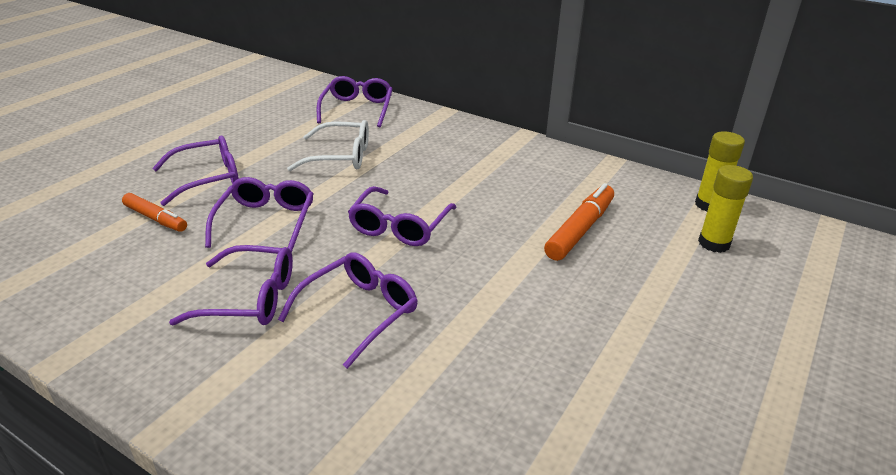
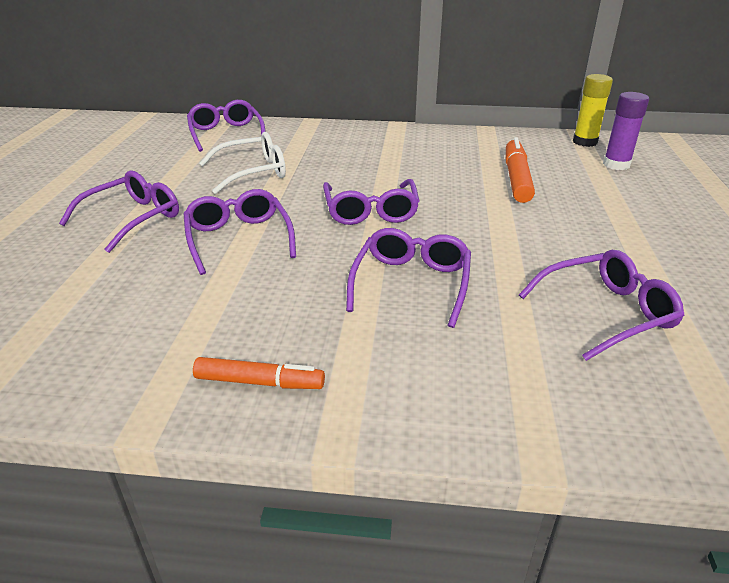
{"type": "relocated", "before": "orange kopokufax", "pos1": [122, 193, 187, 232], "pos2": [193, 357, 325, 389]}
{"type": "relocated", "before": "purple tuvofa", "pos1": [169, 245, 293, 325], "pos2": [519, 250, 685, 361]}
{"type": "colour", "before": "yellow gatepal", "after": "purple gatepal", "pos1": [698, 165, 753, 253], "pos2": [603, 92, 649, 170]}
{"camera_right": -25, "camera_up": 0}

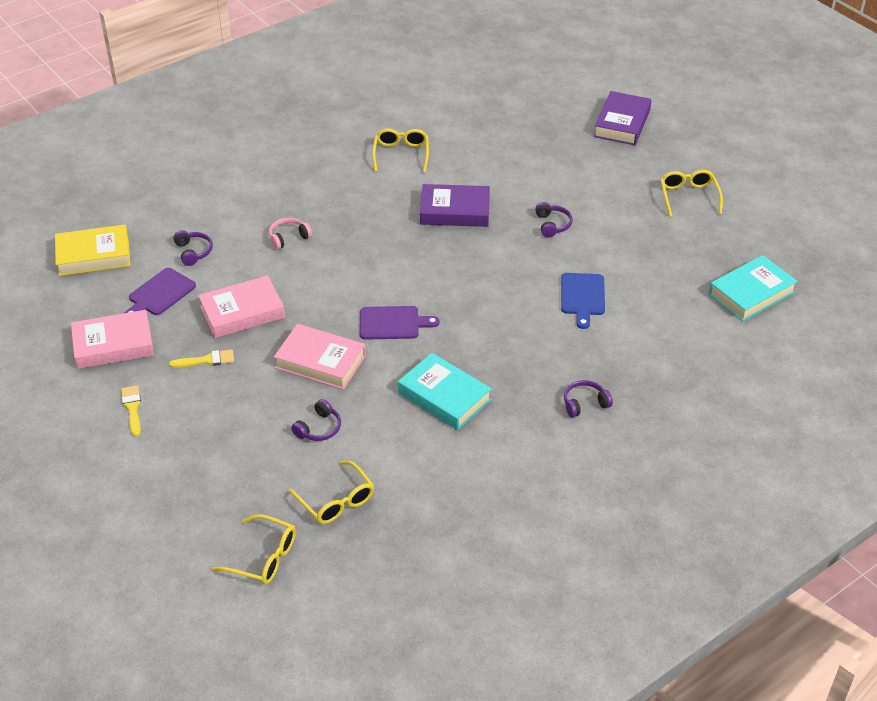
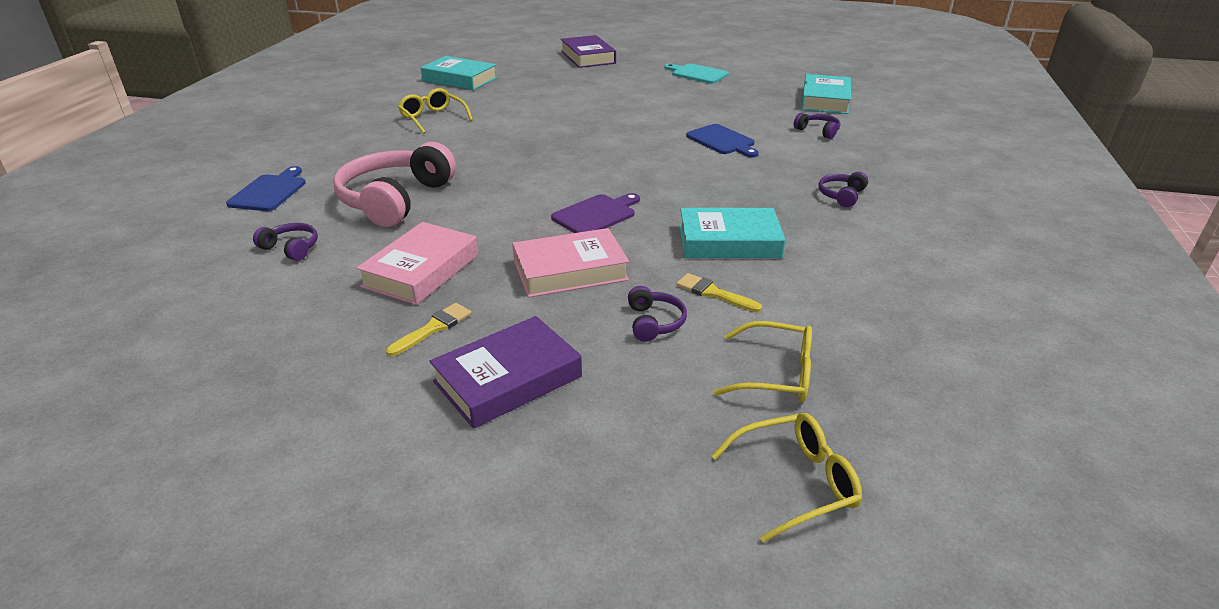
{"type": "missing", "before": "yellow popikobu", "pos1": [55, 225, 131, 276]}
{"type": "missing", "before": "pink popikobu", "pos1": [71, 310, 154, 369]}
{"type": "missing", "before": "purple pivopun", "pos1": [125, 268, 196, 315]}
{"type": "appeared", "after": "blue pivopun", "pos2": [226, 166, 306, 211]}
{"type": "appeared", "after": "turquoise popikobu", "pos2": [420, 56, 497, 90]}
{"type": "relocated", "before": "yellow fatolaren", "pos1": [121, 385, 141, 437], "pos2": [676, 273, 762, 312]}
{"type": "relocated", "before": "purple popikobu", "pos1": [420, 184, 490, 227], "pos2": [429, 316, 582, 429]}
{"type": "relocated", "before": "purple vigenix", "pos1": [535, 202, 573, 238], "pos2": [794, 113, 841, 139]}
{"type": "exchanged", "before": "yellow tuvofa", "after": "turquoise pivopun", "pos1": [660, 170, 723, 217], "pos2": [664, 64, 729, 84]}
{"type": "size", "before": "pink vigenix", "pos1": [269, 218, 312, 250], "pos2": [333, 142, 456, 227], "scale": 2.25}
{"camera_right": -40, "camera_up": -10}

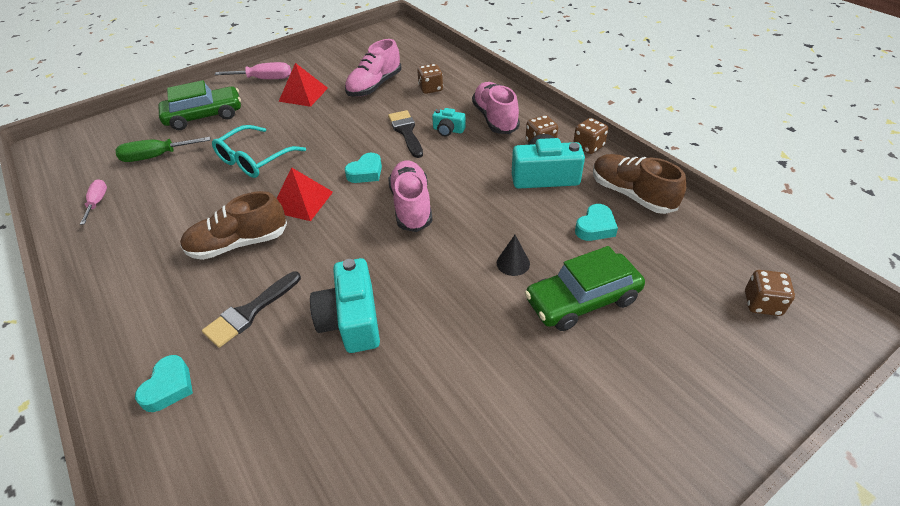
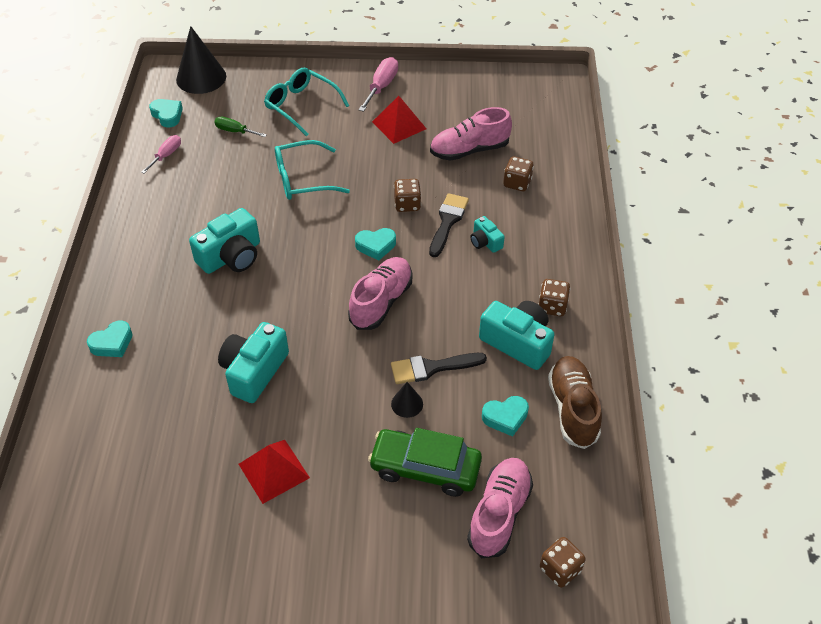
{"type": "appeared", "after": "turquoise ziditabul", "pos2": [149, 99, 183, 128]}
{"type": "appeared", "after": "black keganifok", "pos2": [176, 26, 226, 94]}
{"type": "relocated", "before": "black fatolaren", "pos1": [202, 272, 301, 348], "pos2": [391, 353, 487, 384]}
{"type": "relocated", "before": "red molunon", "pos1": [276, 167, 333, 221], "pos2": [239, 440, 310, 504]}
{"type": "relocated", "before": "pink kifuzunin", "pos1": [472, 82, 520, 134], "pos2": [467, 458, 533, 558]}
{"type": "relocated", "before": "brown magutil", "pos1": [573, 118, 608, 154], "pos2": [394, 179, 421, 212]}
{"type": "exchanged", "before": "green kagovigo", "after": "turquoise tuvofa", "pos1": [159, 80, 241, 130], "pos2": [264, 68, 349, 136]}
{"type": "exchanged", "before": "brown kifuzunin", "after": "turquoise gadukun", "pos1": [180, 191, 287, 260], "pos2": [189, 208, 260, 274]}
{"type": "spun", "before": "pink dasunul", "pos1": [215, 62, 291, 79], "pos2": [359, 57, 398, 112], "turn": -105}
{"type": "size", "before": "green dasunul", "pos1": [115, 137, 210, 162], "pos2": [214, 117, 267, 137], "scale": 0.66}
{"camera_right": 35, "camera_up": 5}

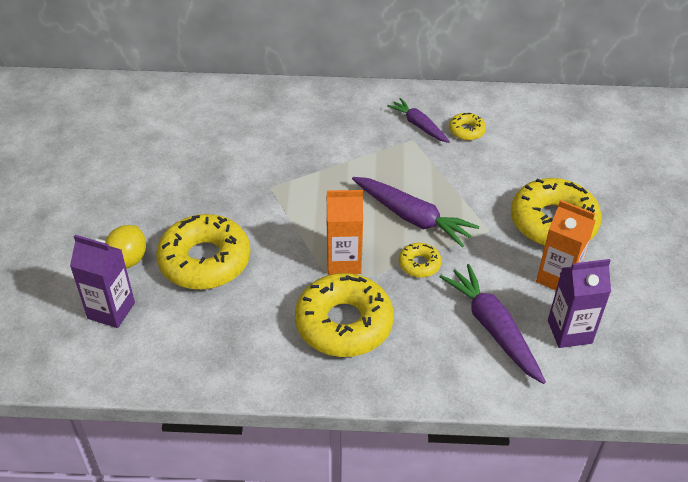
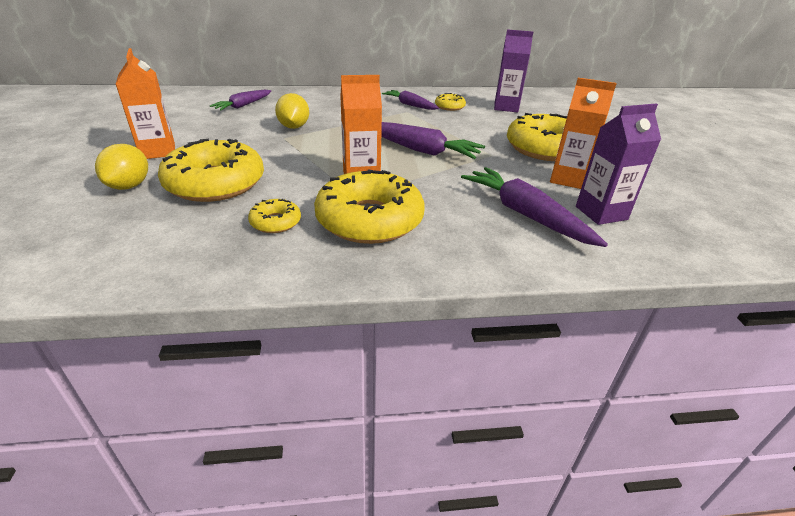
{"type": "appeared", "after": "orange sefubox", "pos2": [116, 48, 175, 159]}
{"type": "appeared", "after": "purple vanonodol", "pos2": [210, 90, 271, 111]}
{"type": "appeared", "after": "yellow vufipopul", "pos2": [275, 93, 309, 129]}
{"type": "relocated", "before": "purple sefubox", "pos1": [70, 235, 135, 328], "pos2": [494, 29, 533, 112]}
{"type": "relocated", "before": "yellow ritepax", "pos1": [399, 243, 441, 278], "pos2": [248, 199, 301, 233]}
{"camera_right": -10, "camera_up": -10}

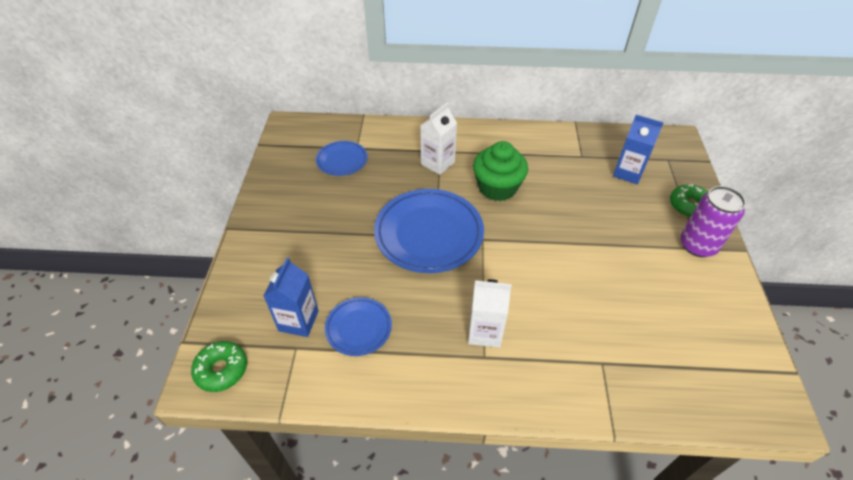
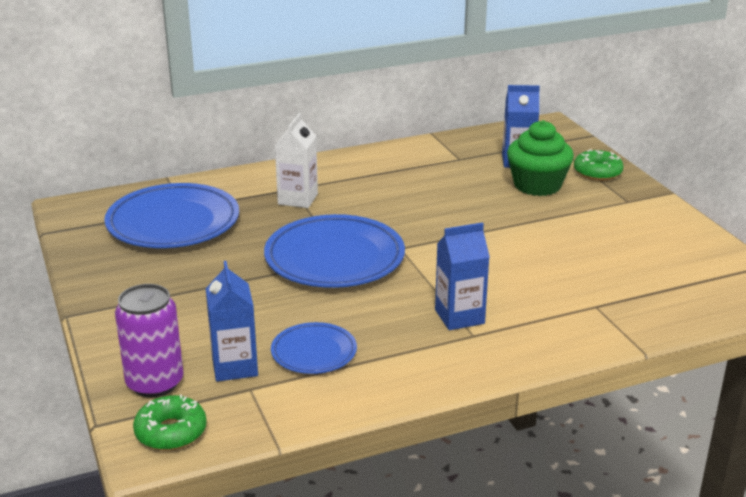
{"type": "relocated", "before": "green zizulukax", "pos1": [473, 141, 528, 201], "pos2": [507, 120, 574, 196]}
{"type": "relocated", "before": "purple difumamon", "pos1": [680, 186, 746, 257], "pos2": [115, 284, 183, 398]}
{"type": "colour", "before": "white sefubox", "after": "blue sefubox", "pos1": [468, 279, 511, 348], "pos2": [435, 222, 490, 330]}
{"type": "size", "before": "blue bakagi", "pos1": [316, 141, 368, 176], "pos2": [104, 183, 239, 248], "scale": 1.88}
{"camera_right": -25, "camera_up": -20}

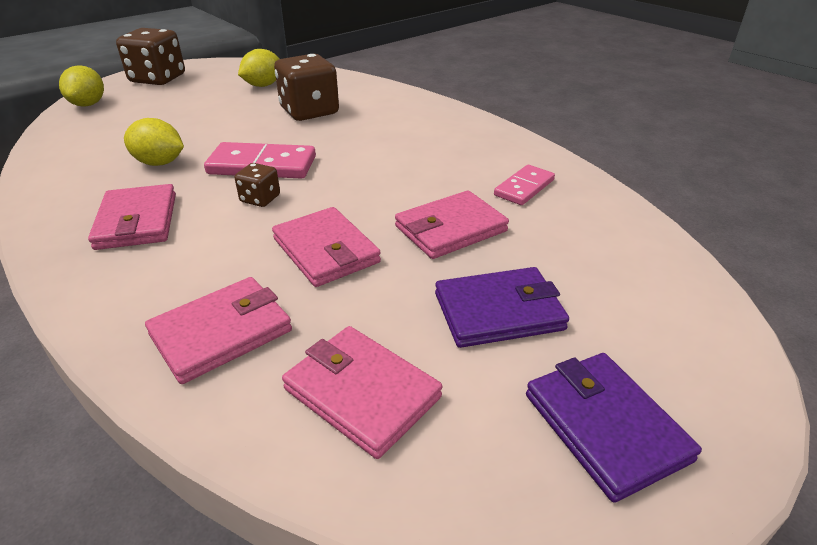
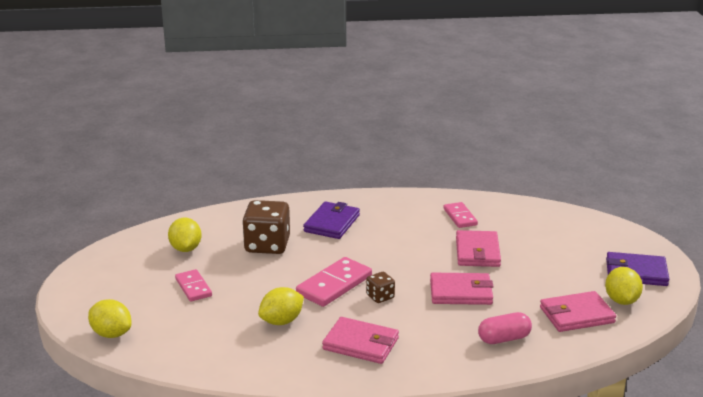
{"type": "missing", "before": "brown magutil", "pos1": [116, 28, 185, 85]}
{"type": "appeared", "after": "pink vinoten", "pos2": [175, 269, 212, 302]}
{"type": "appeared", "after": "yellow vufipopul", "pos2": [605, 267, 643, 305]}
{"type": "relocated", "before": "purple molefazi", "pos1": [435, 267, 569, 348], "pos2": [303, 202, 360, 239]}
{"type": "exchanged", "before": "pink molefazi", "after": "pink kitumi", "pos1": [145, 277, 292, 384], "pos2": [478, 312, 532, 344]}
{"camera_right": -55, "camera_up": -10}

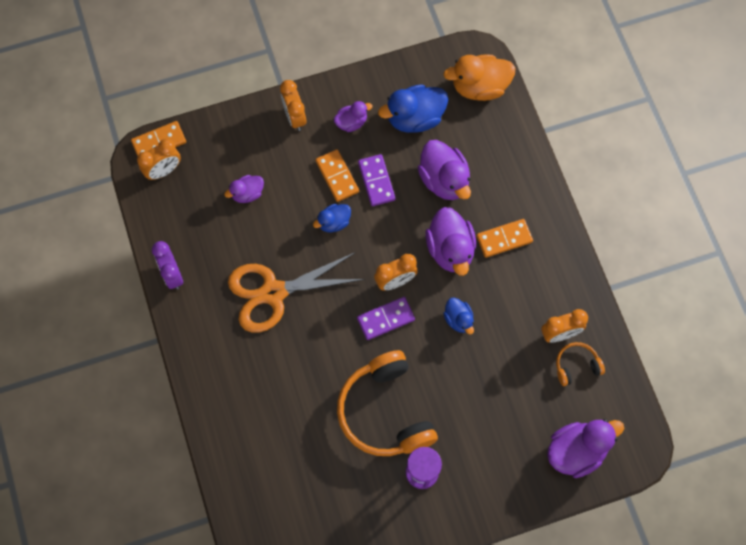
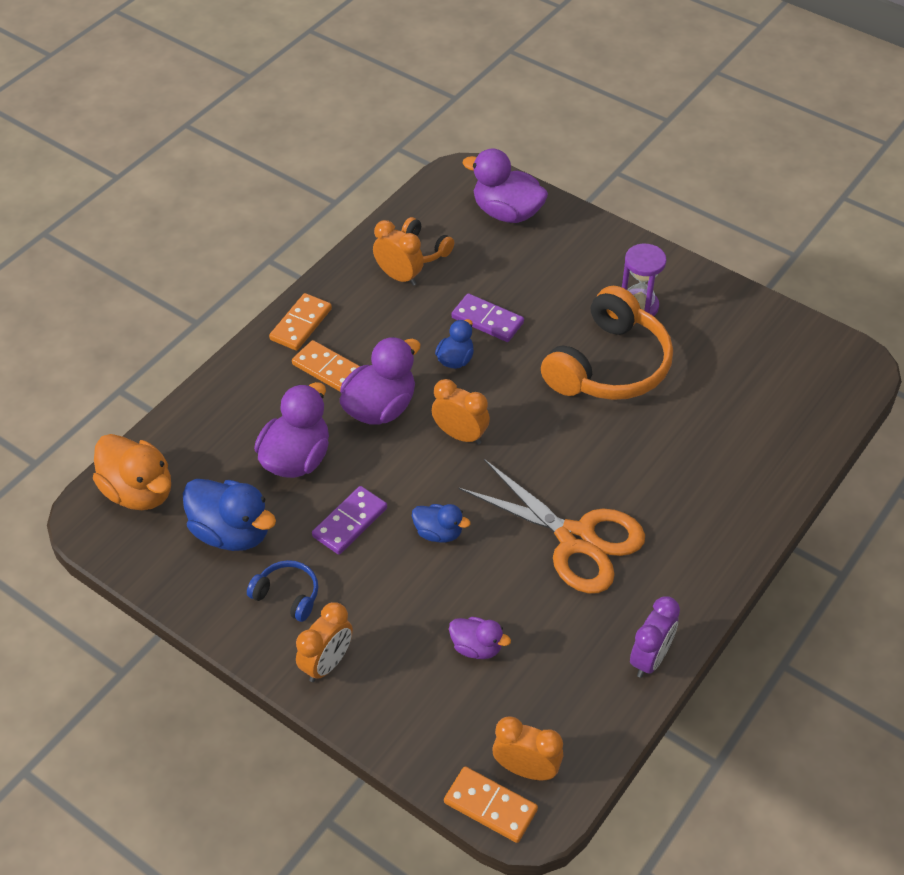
{"type": "relocated", "before": "orange vinoten", "pos1": [316, 149, 359, 202], "pos2": [269, 293, 332, 351]}
{"type": "relocated", "before": "purple vinoten", "pos1": [357, 297, 415, 340], "pos2": [451, 293, 524, 342]}
{"type": "exchanged", "before": "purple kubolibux", "after": "blue vigenix", "pos1": [334, 101, 372, 132], "pos2": [247, 560, 318, 622]}
{"camera_right": -125, "camera_up": -20}

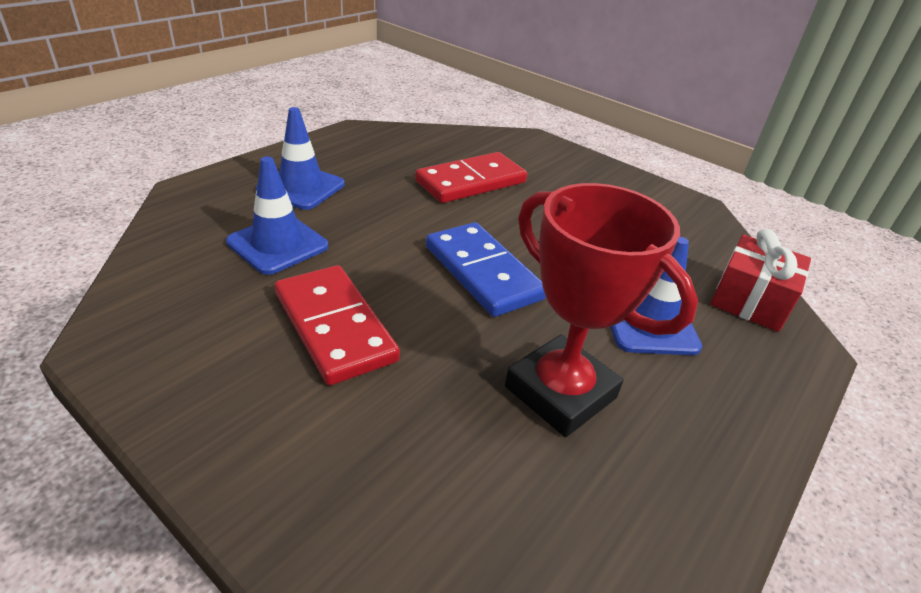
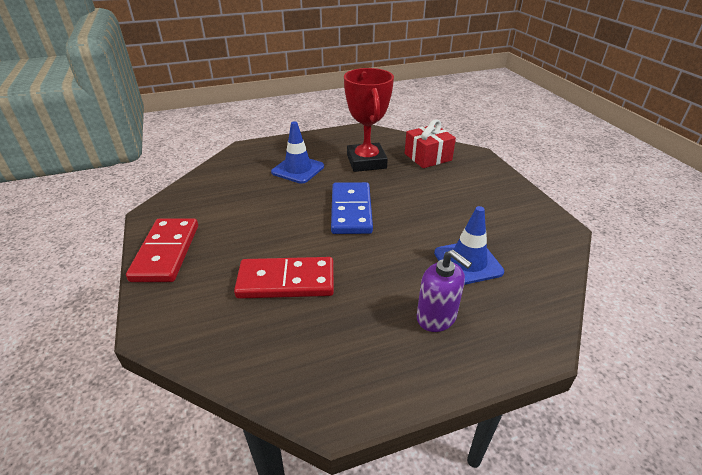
{"type": "relocated", "before": "red vinoten", "pos1": [275, 265, 400, 385], "pos2": [126, 218, 198, 282]}
{"type": "relocated", "before": "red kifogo", "pos1": [710, 229, 811, 332], "pos2": [405, 119, 456, 168]}
{"type": "exchanged", "before": "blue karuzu", "after": "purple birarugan", "pos1": [256, 107, 345, 210], "pos2": [417, 250, 472, 332]}
{"camera_right": -145, "camera_up": 0}

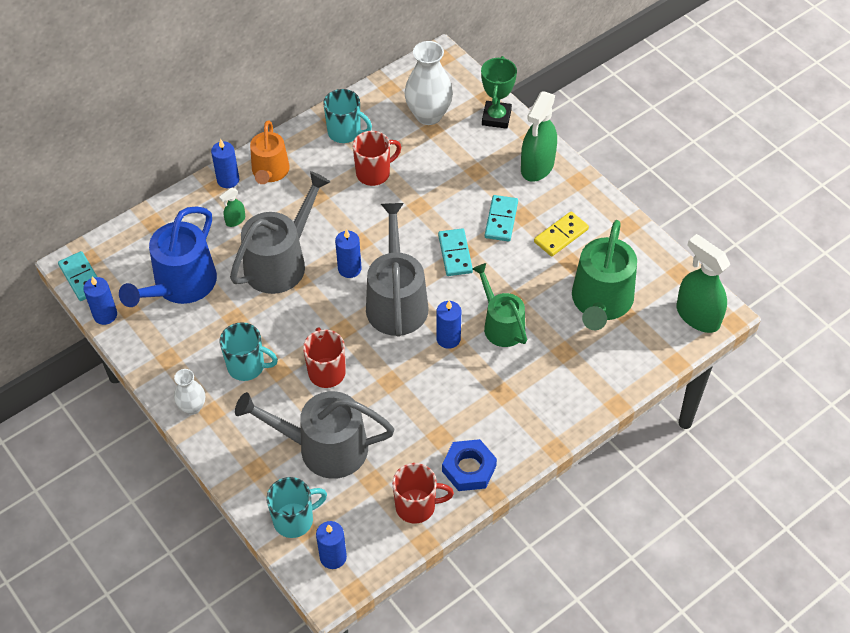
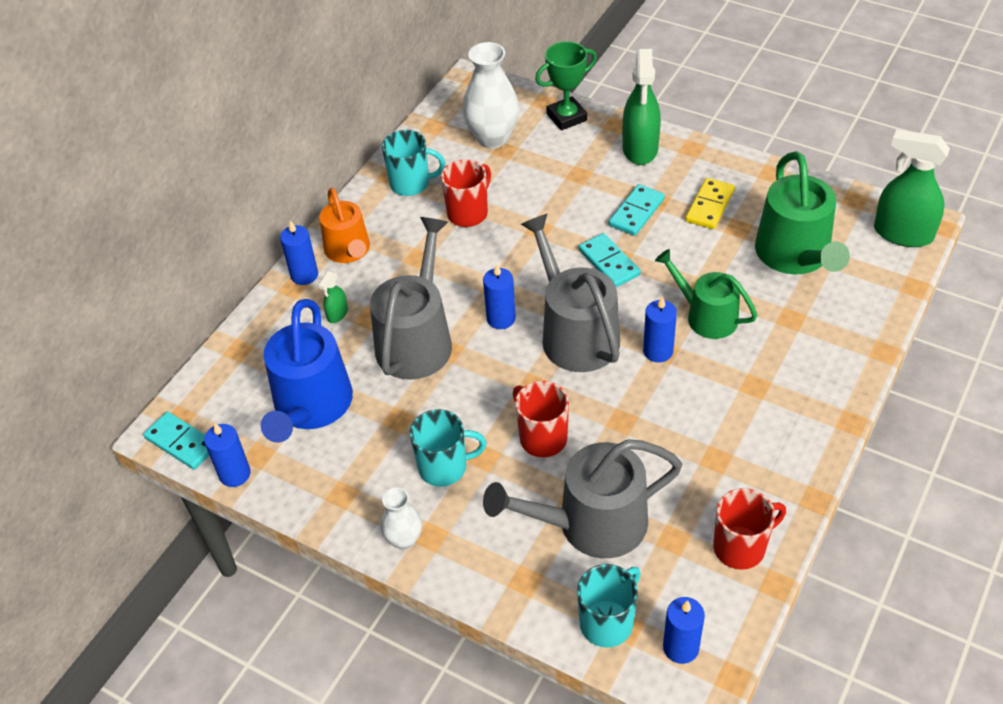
{"type": "missing", "before": "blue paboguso", "pos1": [442, 439, 497, 491]}
{"type": "spun", "before": "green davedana", "pos1": [481, 56, 517, 129], "pos2": [535, 41, 597, 130], "turn": 75}
{"type": "spun", "before": "turquoise vinoten", "pos1": [485, 195, 518, 242], "pos2": [609, 184, 665, 236], "turn": 45}
{"camera_right": -20, "camera_up": -5}

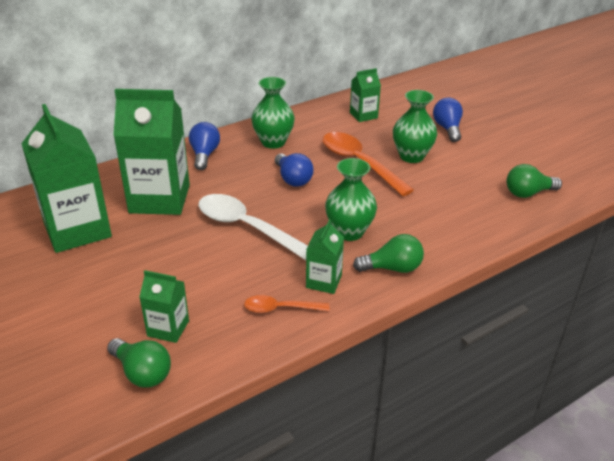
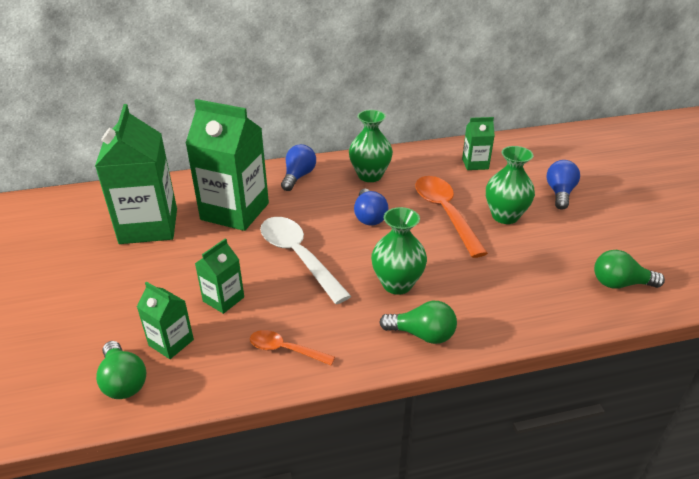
{"type": "relocated", "before": "green sefubox", "pos1": [306, 219, 344, 294], "pos2": [195, 238, 244, 314]}
{"camera_right": 20, "camera_up": 0}

